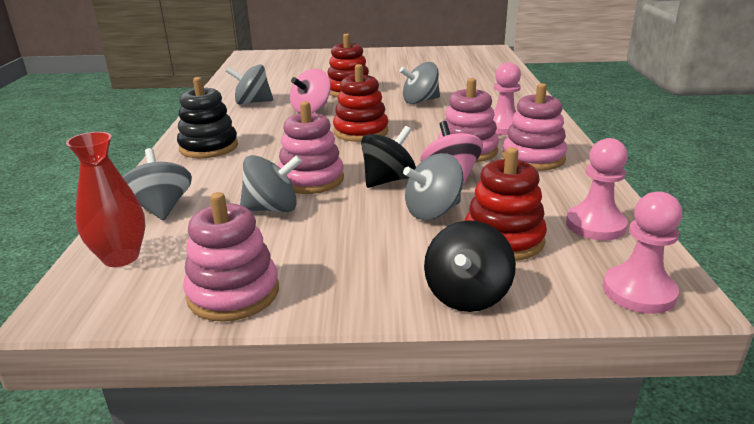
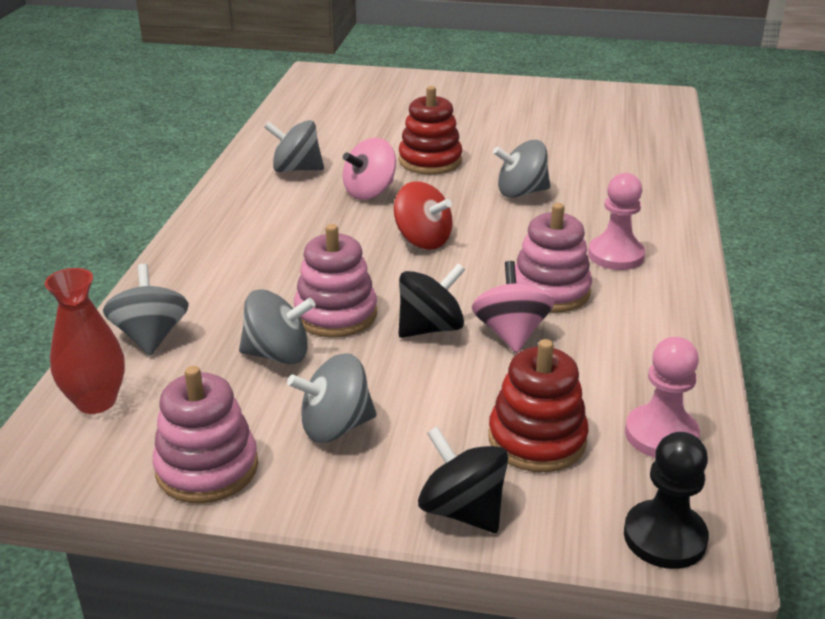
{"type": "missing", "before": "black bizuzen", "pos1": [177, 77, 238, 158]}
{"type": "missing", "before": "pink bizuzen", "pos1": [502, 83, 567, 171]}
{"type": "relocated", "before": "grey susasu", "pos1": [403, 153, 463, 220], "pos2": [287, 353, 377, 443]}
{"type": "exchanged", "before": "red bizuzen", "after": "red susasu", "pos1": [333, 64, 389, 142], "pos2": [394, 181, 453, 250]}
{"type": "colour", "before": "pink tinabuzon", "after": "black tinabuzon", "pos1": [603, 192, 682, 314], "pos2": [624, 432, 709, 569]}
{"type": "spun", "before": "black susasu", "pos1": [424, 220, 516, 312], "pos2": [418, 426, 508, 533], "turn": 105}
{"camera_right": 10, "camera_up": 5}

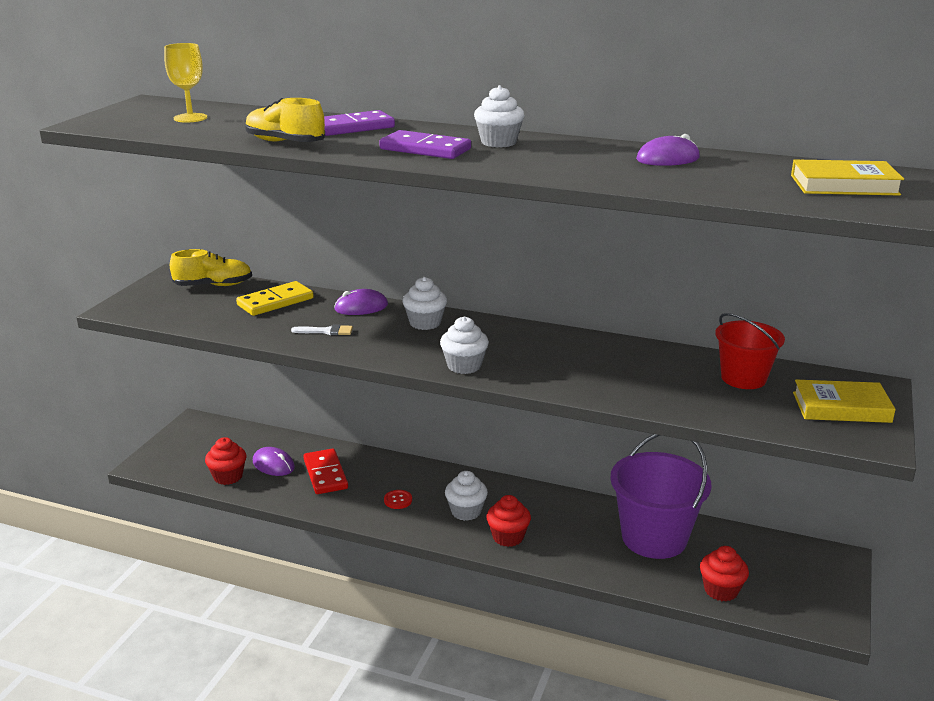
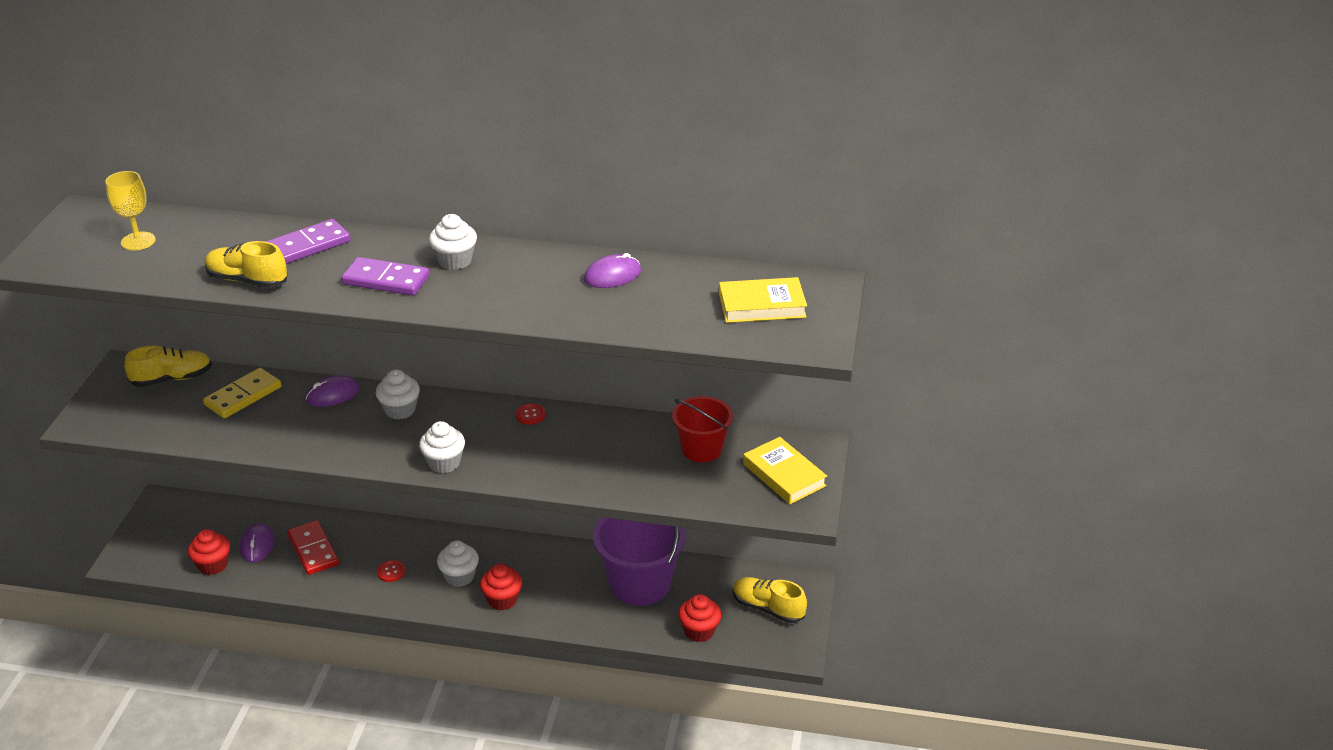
{"type": "missing", "before": "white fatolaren", "pos1": [291, 324, 353, 335]}
{"type": "appeared", "after": "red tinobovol", "pos2": [516, 403, 545, 425]}
{"type": "appeared", "after": "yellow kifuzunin", "pos2": [733, 577, 807, 623]}
{"type": "spun", "before": "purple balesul", "pos1": [253, 447, 295, 476], "pos2": [240, 523, 275, 562], "turn": 60}
{"type": "spun", "before": "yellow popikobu", "pos1": [793, 380, 896, 423], "pos2": [743, 437, 827, 504], "turn": 60}
{"camera_right": -10, "camera_up": 10}

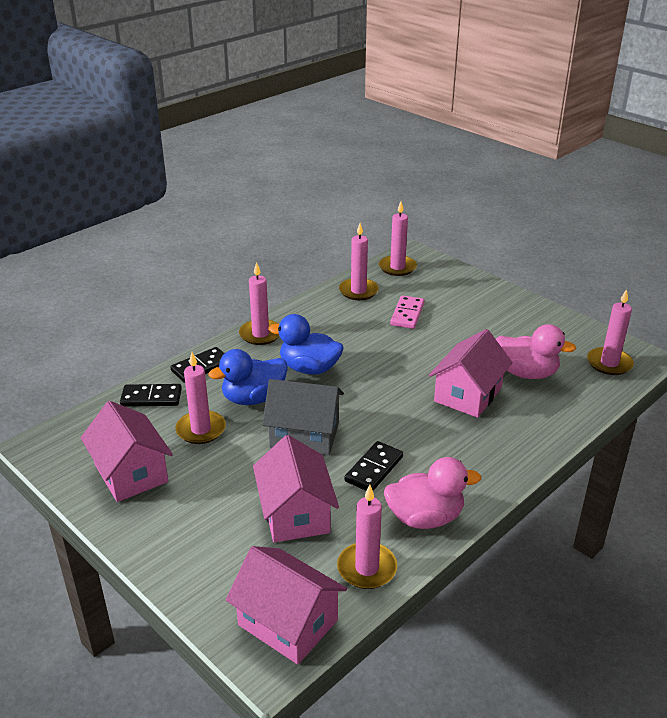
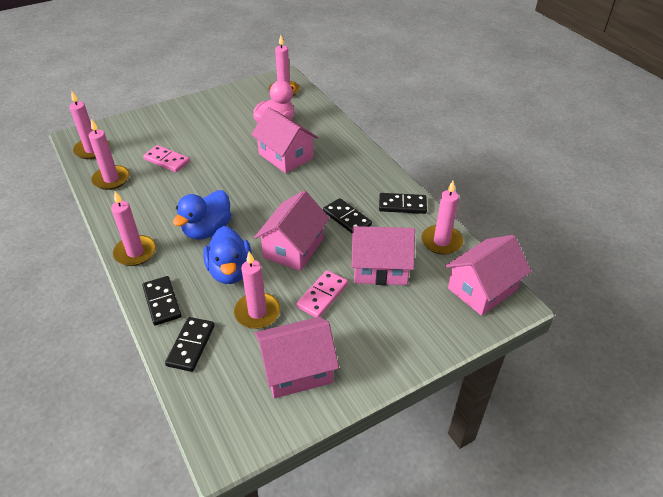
{"type": "appeared", "after": "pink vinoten", "pos2": [296, 270, 348, 318]}
{"type": "exchanged", "before": "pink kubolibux", "after": "black vinoten", "pos1": [384, 457, 481, 529], "pos2": [379, 193, 427, 214]}
{"type": "colour", "before": "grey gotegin", "after": "pink gotegin", "pos1": [262, 379, 344, 455], "pos2": [254, 191, 330, 271]}
{"camera_right": -75, "camera_up": 10}

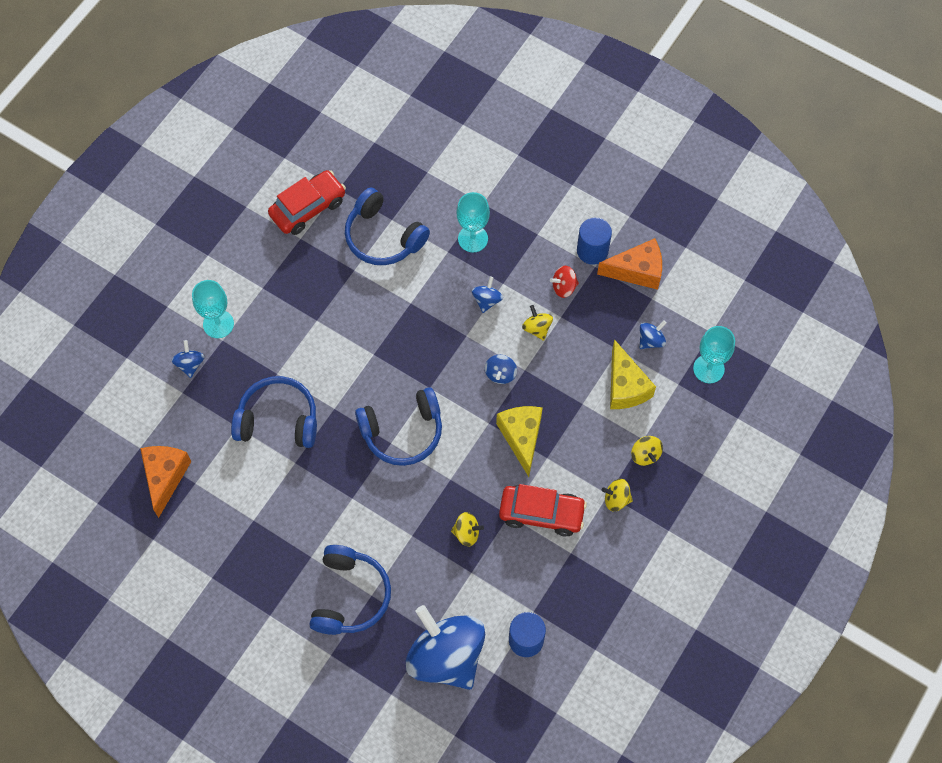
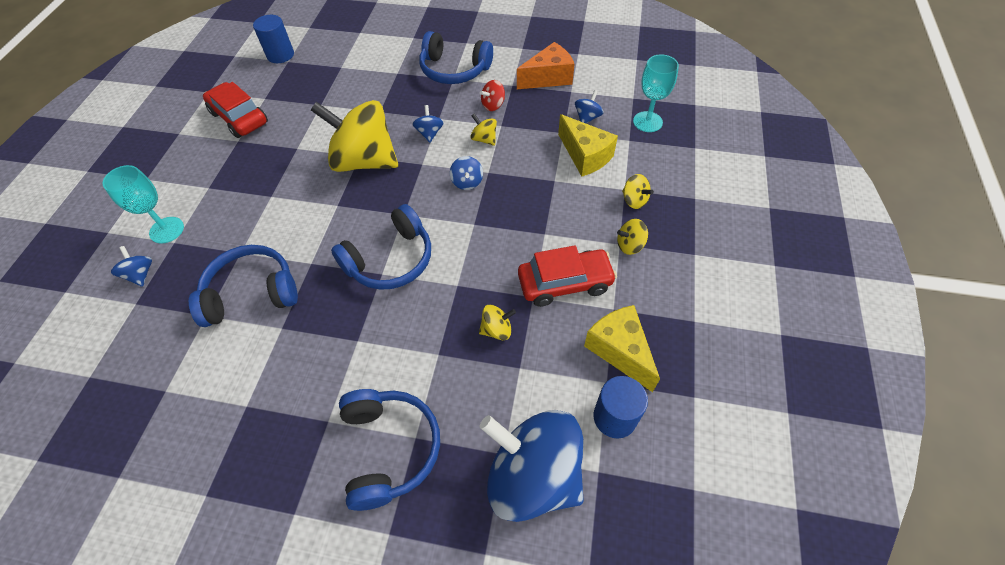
{"type": "missing", "before": "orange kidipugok", "pos1": [140, 446, 192, 518]}
{"type": "missing", "before": "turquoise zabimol", "pos1": [457, 192, 490, 252]}
{"type": "appeared", "after": "yellow susasu", "pos2": [311, 100, 398, 172]}
{"type": "relocated", "before": "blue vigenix", "pos1": [345, 187, 430, 265], "pos2": [420, 31, 493, 84]}
{"type": "relocated", "before": "yellow kidipugok", "pos1": [496, 406, 543, 477], "pos2": [584, 305, 660, 392]}
{"type": "relocated", "before": "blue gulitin", "pos1": [577, 218, 612, 265], "pos2": [253, 15, 294, 63]}
{"type": "spun", "before": "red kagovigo", "pos1": [268, 170, 346, 235], "pos2": [203, 82, 268, 138], "turn": -75}
{"camera_right": -20, "camera_up": -10}

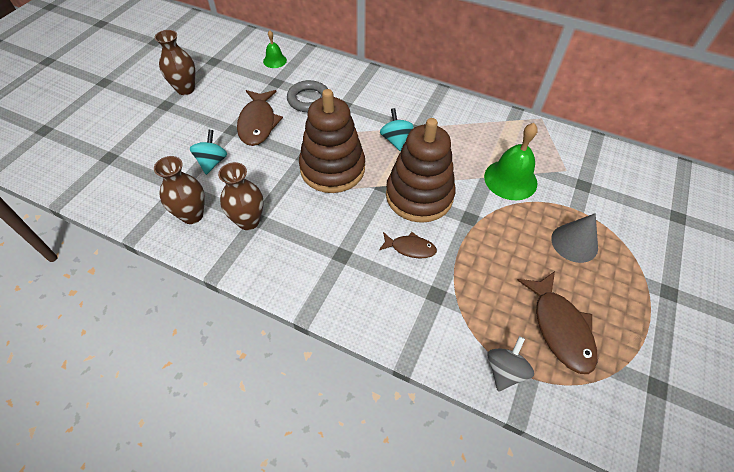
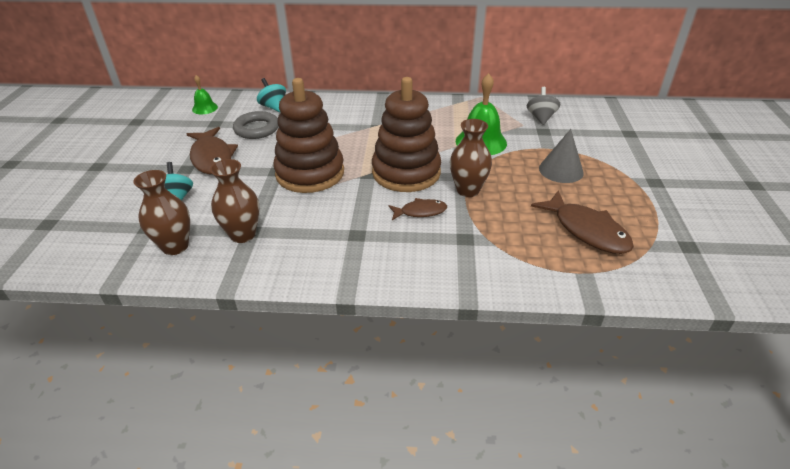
{"type": "relocated", "before": "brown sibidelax", "pos1": [154, 30, 195, 95], "pos2": [450, 119, 492, 197]}
{"type": "relocated", "before": "turquoise susasu", "pos1": [380, 108, 414, 151], "pos2": [257, 78, 286, 112]}
{"type": "relocated", "before": "grey susasu", "pos1": [487, 336, 534, 392], "pos2": [527, 87, 560, 125]}
{"camera_right": -20, "camera_up": -15}

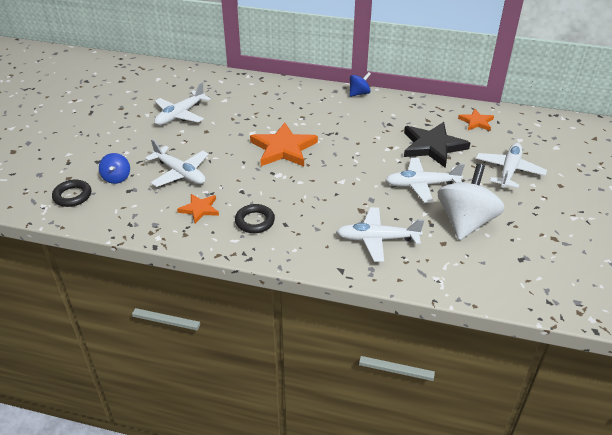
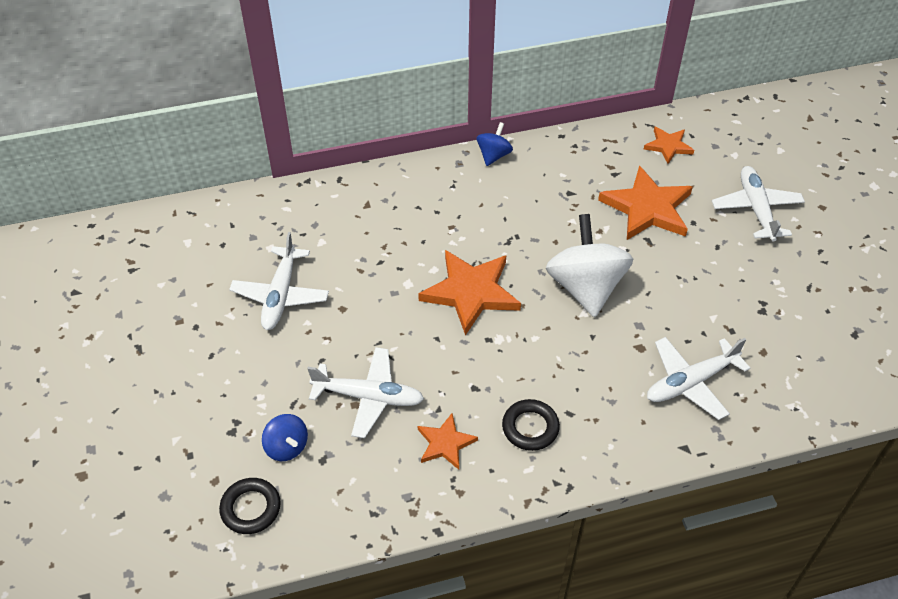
{"type": "missing", "before": "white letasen", "pos1": [386, 158, 465, 203]}
{"type": "relocated", "before": "white susasu", "pos1": [438, 164, 505, 240], "pos2": [546, 214, 633, 317]}
{"type": "colour", "before": "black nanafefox", "after": "orange nanafefox", "pos1": [404, 122, 470, 168], "pos2": [598, 165, 693, 240]}
{"camera_right": -30, "camera_up": 10}

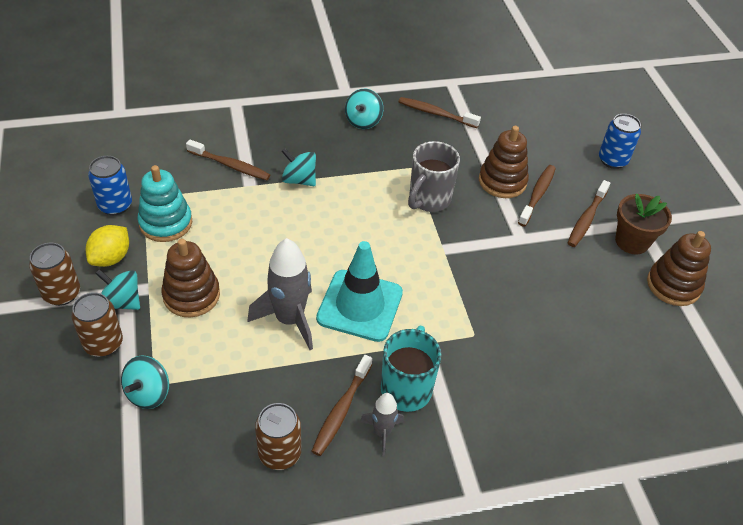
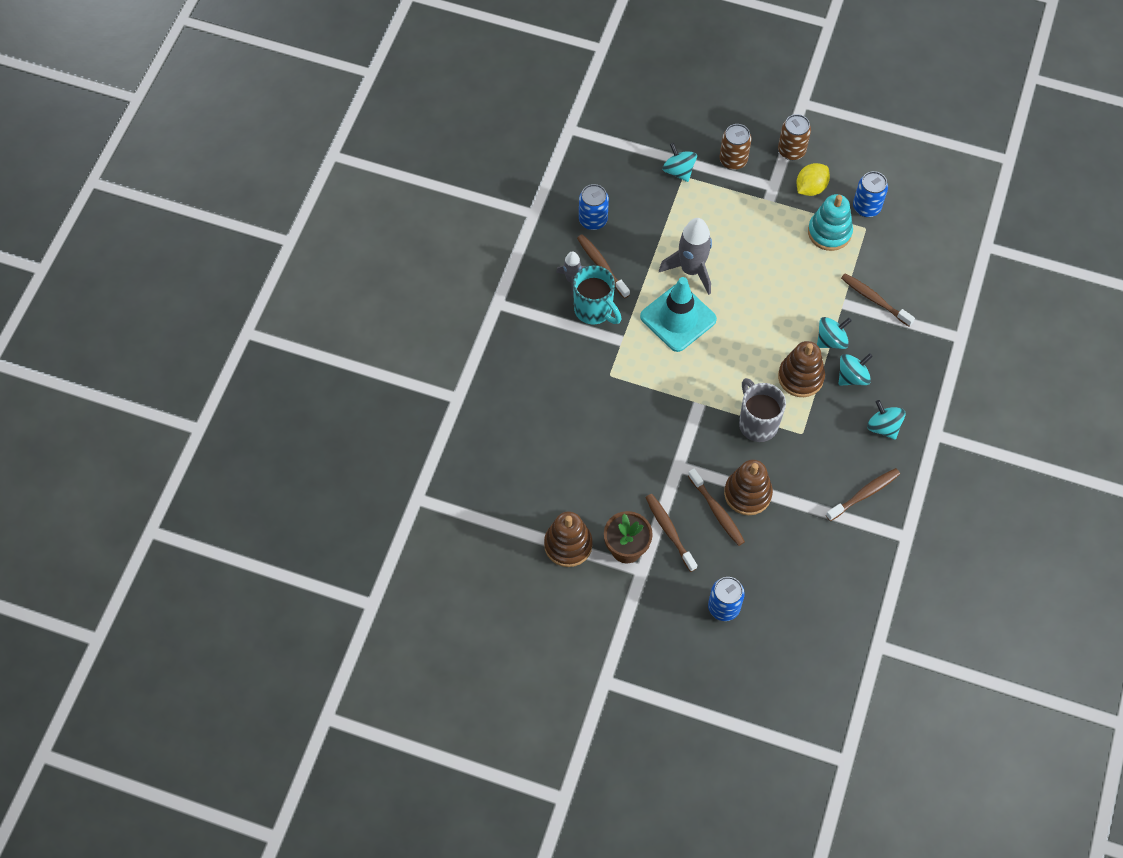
{"type": "relocated", "before": "turquoise susasu", "pos1": [95, 269, 140, 310], "pos2": [839, 353, 873, 386]}
{"type": "relocated", "before": "brown bizuzen", "pos1": [161, 239, 220, 317], "pos2": [778, 341, 825, 397]}
{"type": "colour", "before": "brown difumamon", "after": "blue difumamon", "pos1": [255, 403, 301, 470], "pos2": [579, 184, 609, 230]}
{"type": "spun", "before": "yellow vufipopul", "pos1": [86, 225, 129, 267], "pos2": [796, 163, 830, 196], "turn": 75}
{"type": "spun", "before": "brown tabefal", "pos1": [186, 140, 270, 180], "pos2": [841, 273, 915, 327], "turn": 75}
{"camera_right": 125, "camera_up": 15}

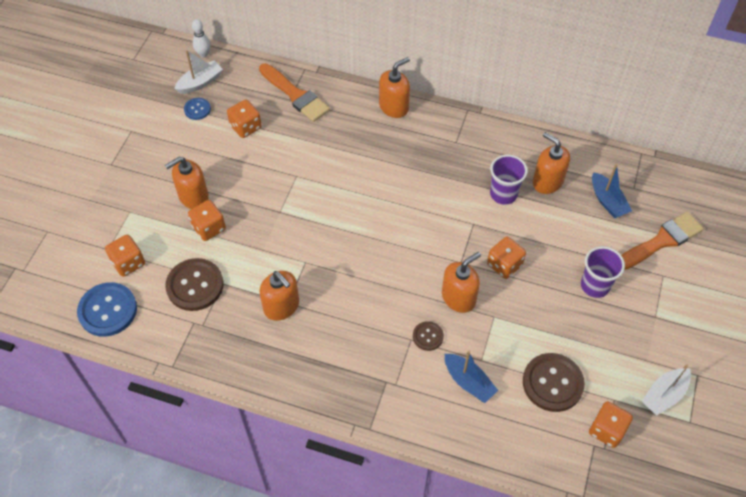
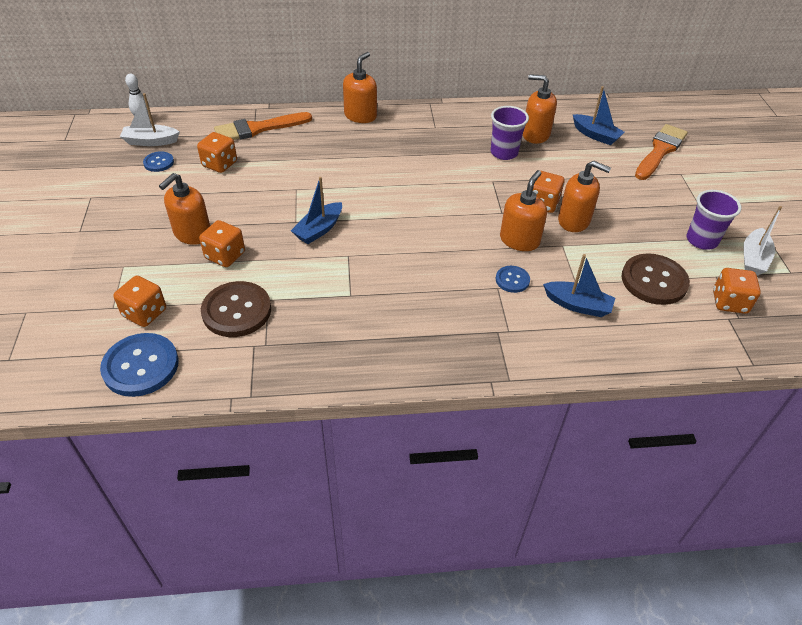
{"type": "appeared", "after": "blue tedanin", "pos2": [291, 177, 342, 244]}
{"type": "relocated", "before": "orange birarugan", "pos1": [260, 271, 299, 321], "pos2": [558, 160, 611, 232]}
{"type": "relocated", "before": "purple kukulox", "pos1": [581, 246, 625, 298], "pos2": [687, 190, 742, 250]}
{"type": "colour", "before": "brown tinobovol", "after": "blue tinobovol", "pos1": [413, 321, 444, 351], "pos2": [496, 266, 530, 293]}
{"type": "spun", "before": "white tedanin", "pos1": [174, 50, 223, 94], "pos2": [120, 93, 180, 146], "turn": -120}
{"type": "spun", "before": "orange fatolaren", "pos1": [259, 63, 330, 122], "pos2": [214, 112, 312, 140], "turn": 135}
{"camera_right": -25, "camera_up": -10}

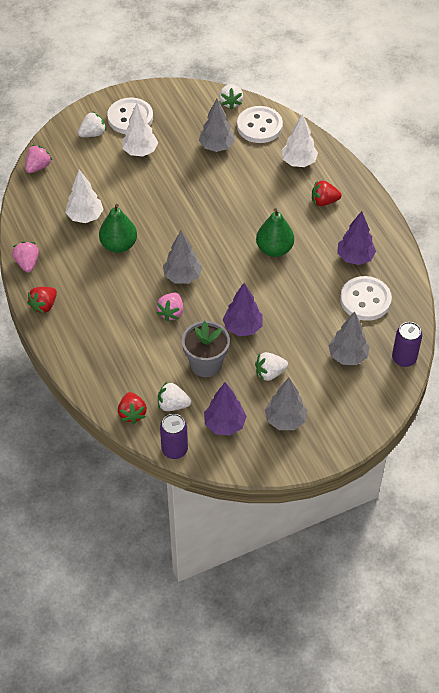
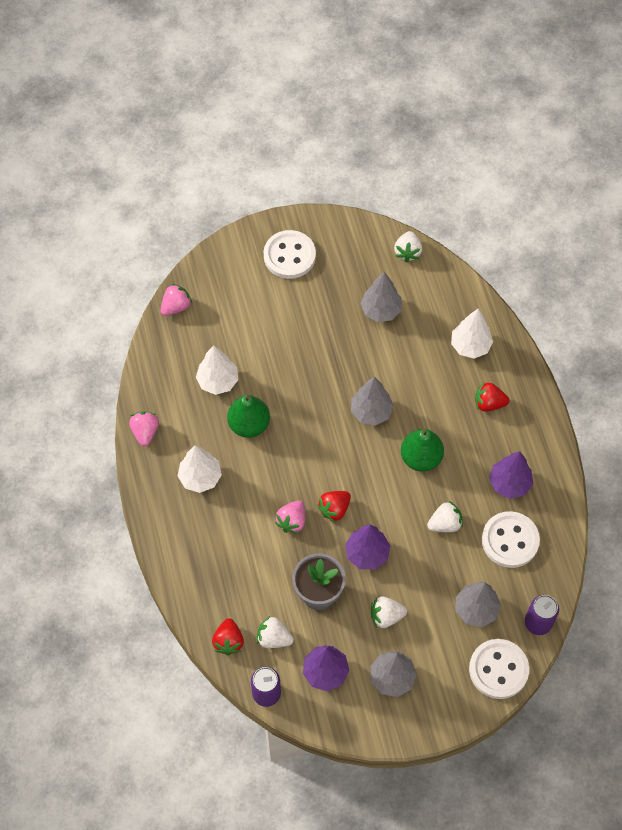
{"type": "relocated", "before": "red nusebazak", "pos1": [27, 287, 57, 314], "pos2": [317, 491, 351, 523]}
{"type": "relocated", "before": "white nusebazak", "pos1": [78, 111, 106, 137], "pos2": [427, 501, 463, 532]}
{"type": "relocated", "before": "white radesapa", "pos1": [122, 103, 158, 157], "pos2": [177, 445, 222, 493]}
{"type": "relocated", "before": "grey radesapa", "pos1": [163, 231, 202, 284], "pos2": [351, 377, 394, 426]}
{"type": "relocated", "before": "white tinobovol", "pos1": [237, 106, 283, 143], "pos2": [469, 639, 529, 699]}
{"camera_right": 10, "camera_up": 10}

